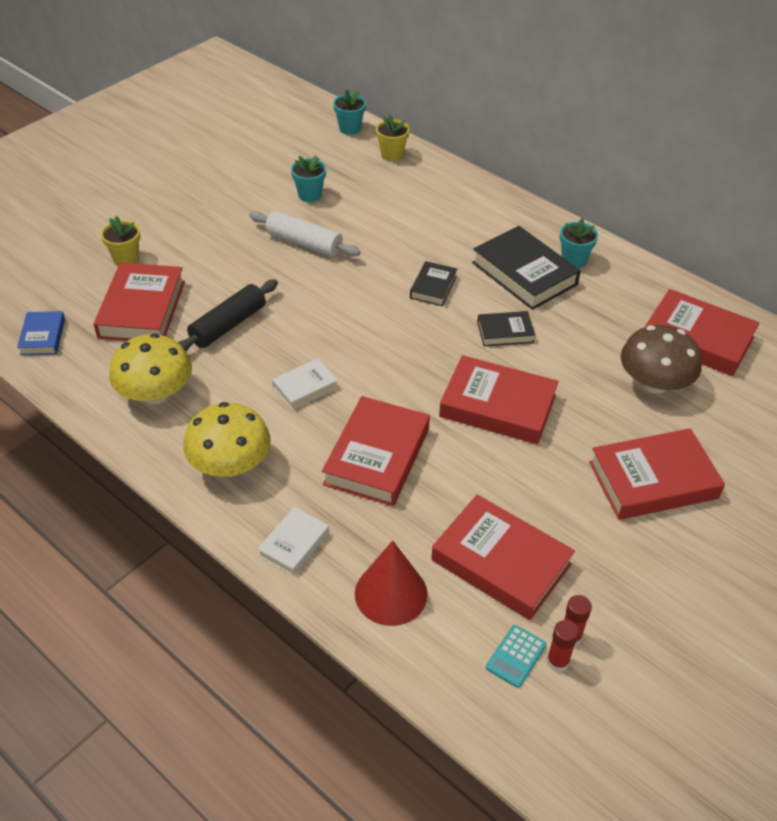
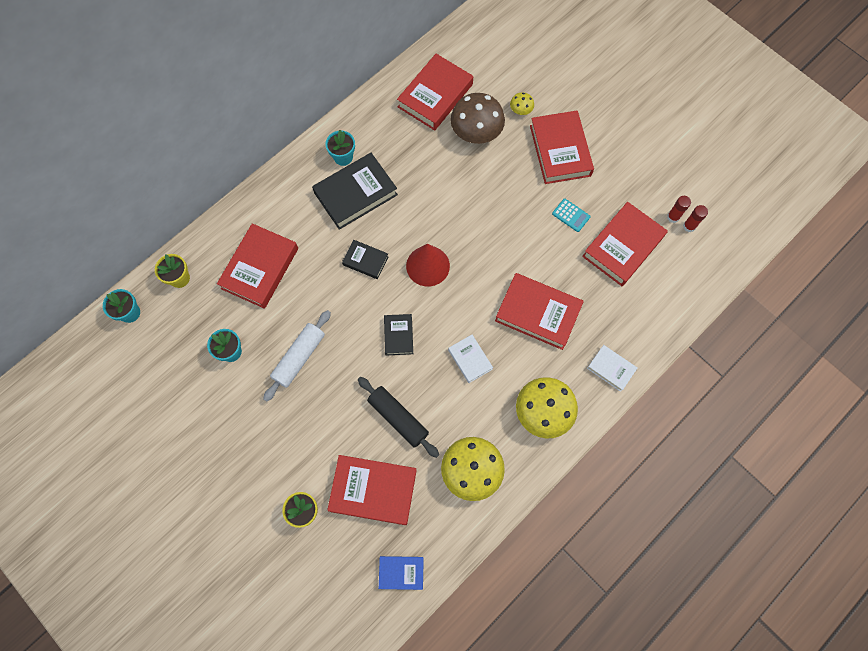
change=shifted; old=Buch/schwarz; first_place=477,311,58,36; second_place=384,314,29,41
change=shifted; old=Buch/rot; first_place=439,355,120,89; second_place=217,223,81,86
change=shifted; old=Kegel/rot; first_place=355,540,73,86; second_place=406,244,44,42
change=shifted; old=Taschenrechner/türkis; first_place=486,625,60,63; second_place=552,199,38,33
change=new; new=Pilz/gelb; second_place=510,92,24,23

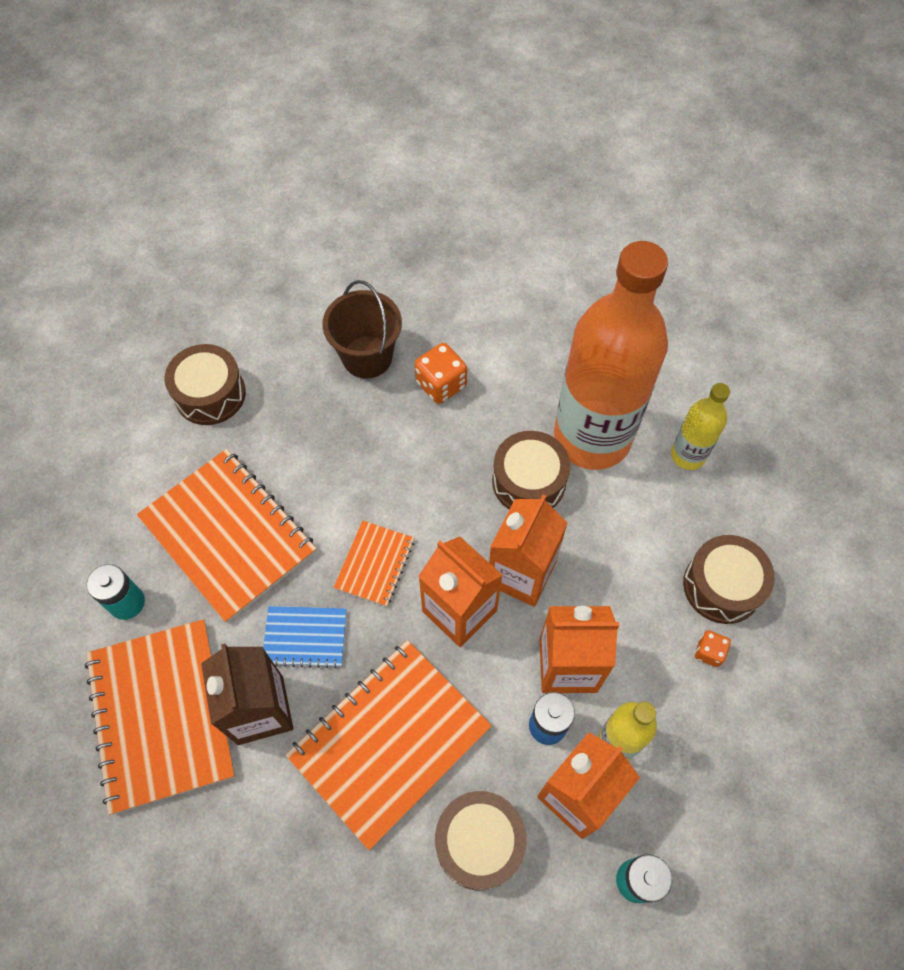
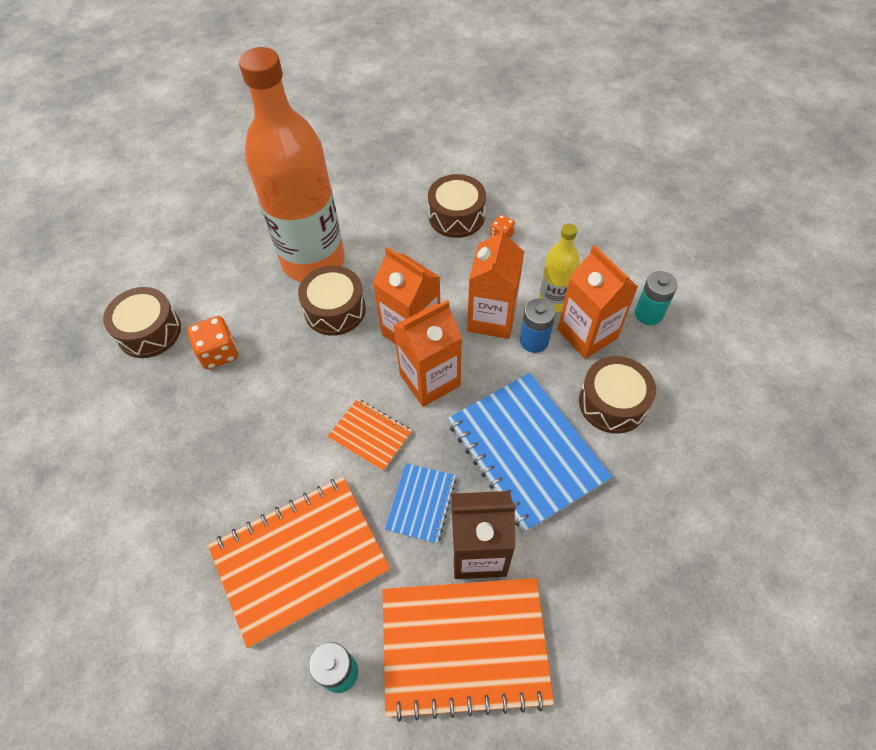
change=gone; old=Eimer/braun; first_place=322,280,80,98
change=shifted; old=Trommel/braun; first_place=164,344,82,81; second_place=103,287,78,71
change=gone; old=Flasche/gelb; first_place=671,383,59,87
change=repainted; old=Notizbuch/orange; new=Notizbuch/blau; first_place=286,640,206,210; second_place=448,373,164,160

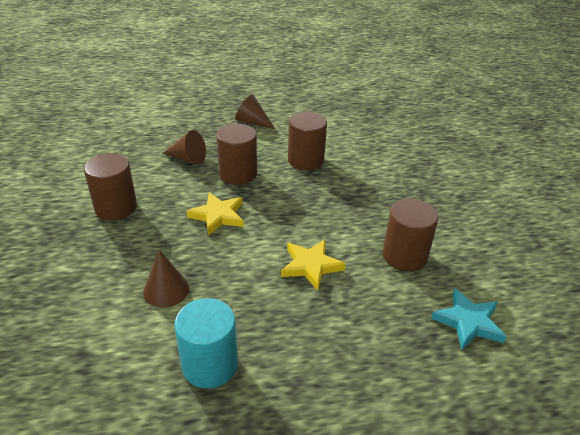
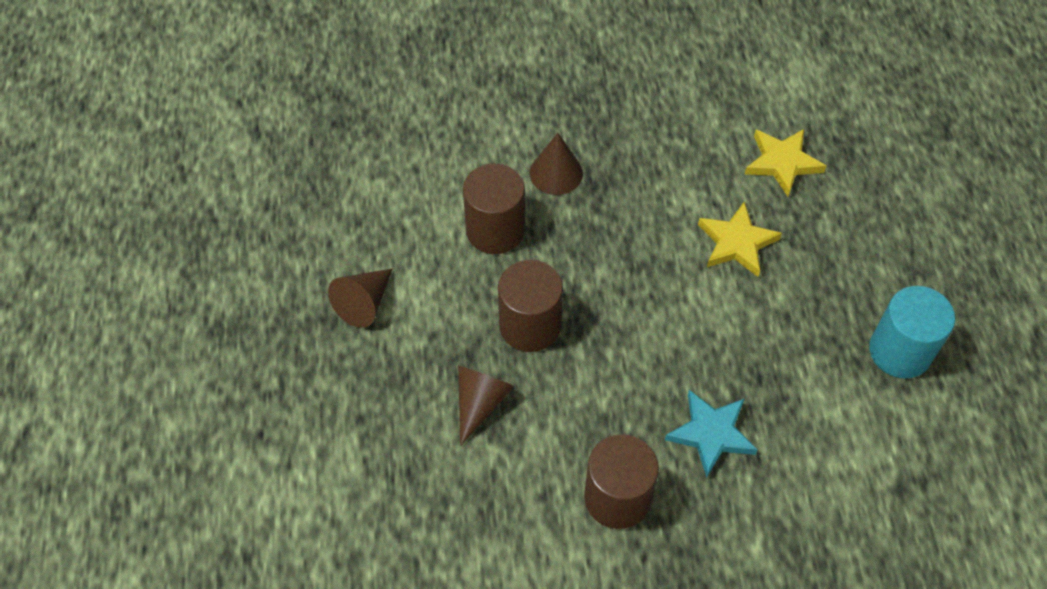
change=shifted; old=Stern/gelb; first_place=187,192,57,44; second_place=745,129,81,67
change=gone; old=Vollzylinder/braun; first_place=383,199,56,72
change=shifted; old=Kegel/braun; first_place=143,250,46,58; second_place=530,133,53,62
change=shifted; old=Stern/türkis; first_place=431,288,76,61; second_place=665,390,93,87

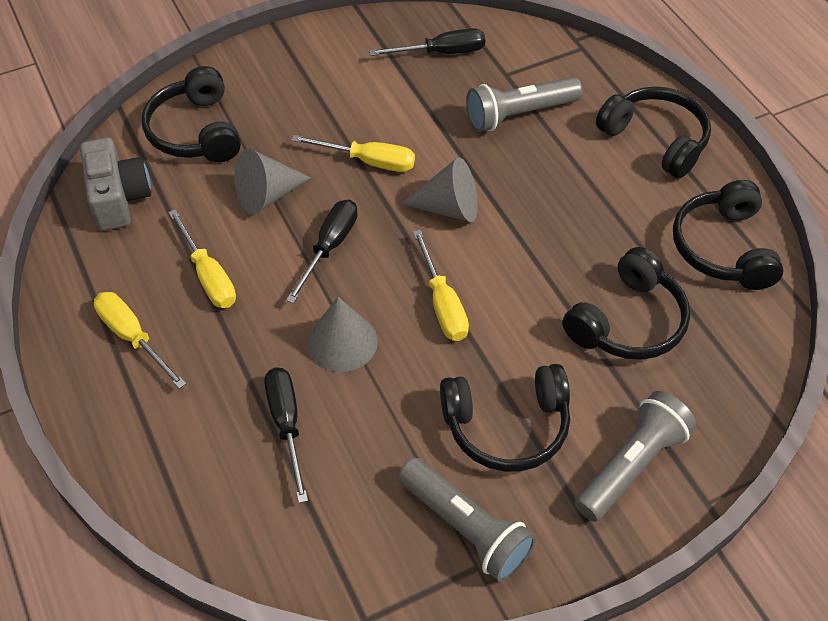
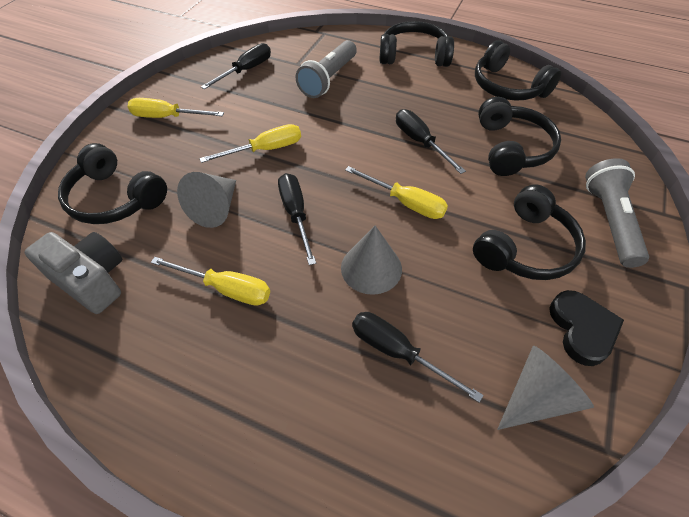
change=shifted; old=Kegel/grau; first_place=401,157,77,65; second_place=497,346,97,84
change=shifted; old=Schraubenzieher/gelb; first_place=94,292,92,97; second_place=128,98,96,20
change=swapped; old=Taschenlampe/grau; new=Herz/schwarz; first_place=398,457,138,125; second_place=549,290,75,76
change=new; new=Schraubenzieher/schwarz; second_place=396,109,70,65

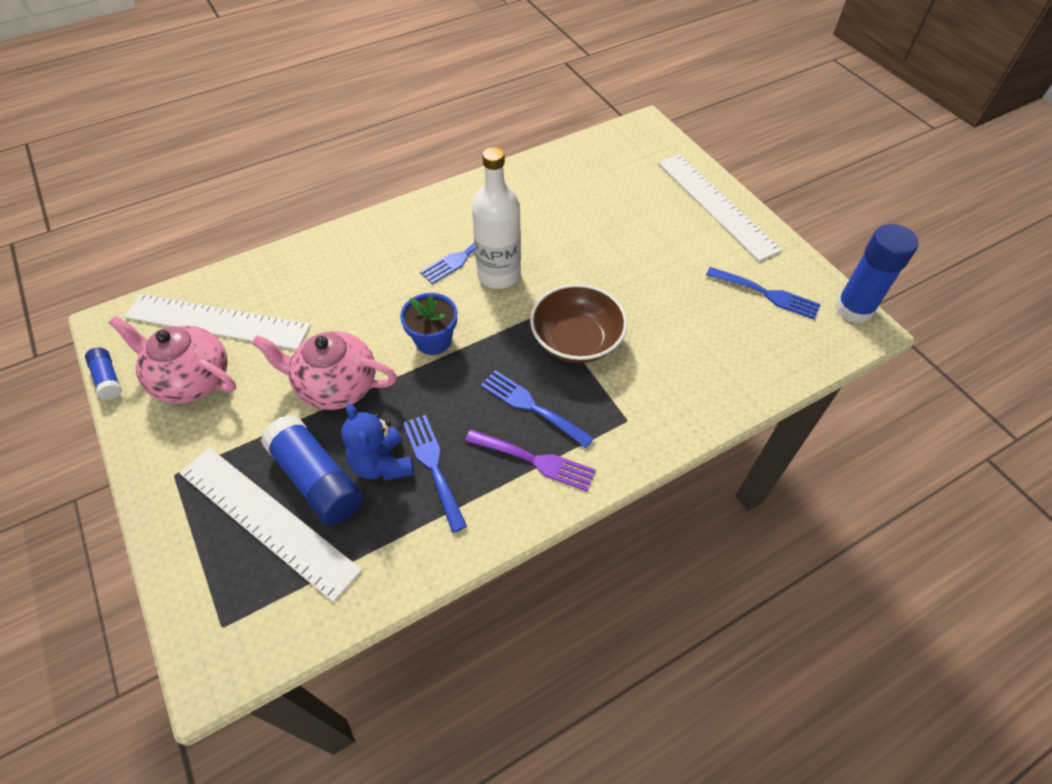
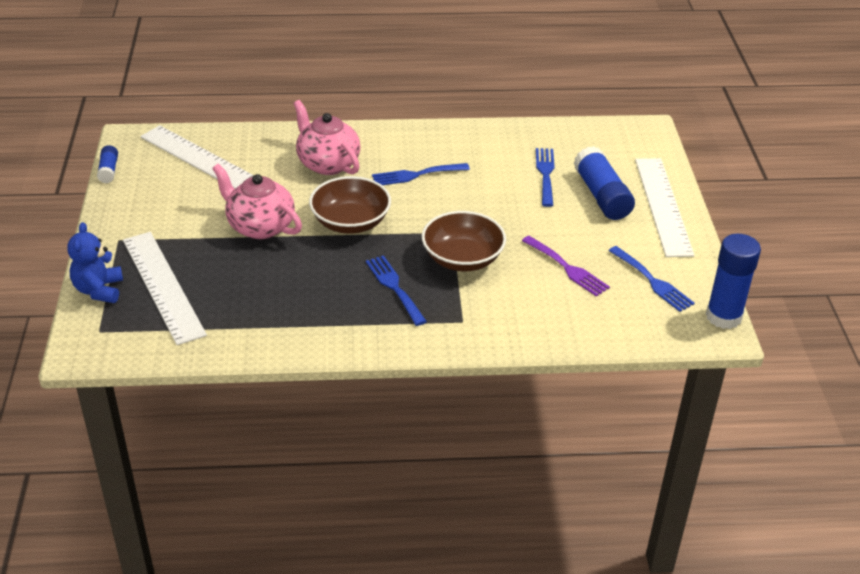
change=gone; old=Flasche/weiß; first_place=472,147,49,142
change=swapped; old=Blumentopf/blau; new=Schüssel/braun; first_place=400,293,57,62; second_place=309,176,82,58
change=shifted; old=Teekanne/rosa; first_place=109,316,127,88; second_place=293,100,68,75
change=shifted; old=Teddybär/blau; first_place=341,404,73,77; second_place=67,222,56,81
change=shifted; old=Klebestift/blau; first_place=261,415,102,110; second_place=574,146,61,74
change=shifted; old=Gabel/blau; first_place=403,415,64,118; second_place=536,148,19,59
change=shifted; old=Gabel/lila; first_place=465,429,131,63; second_place=522,236,88,61

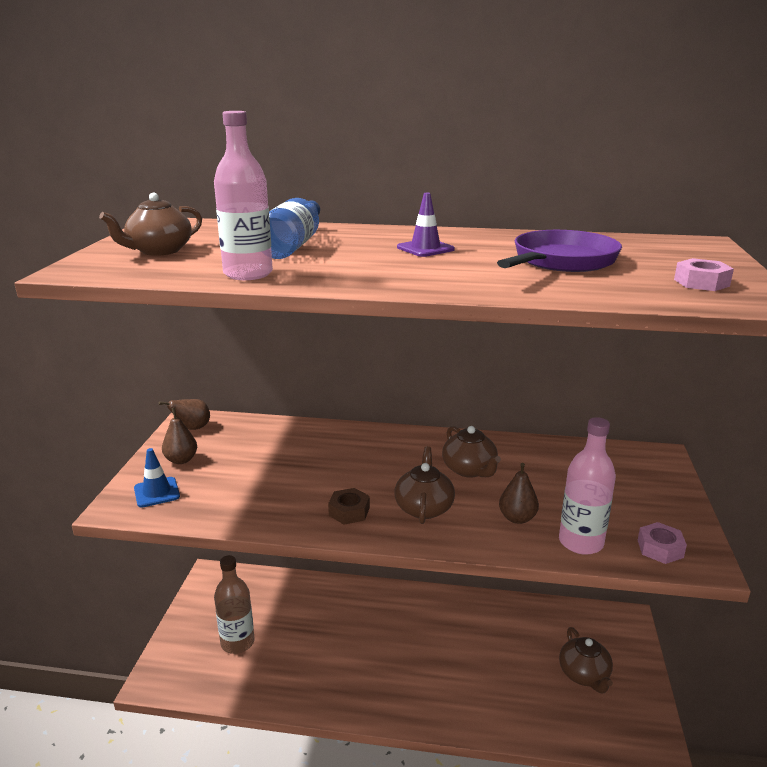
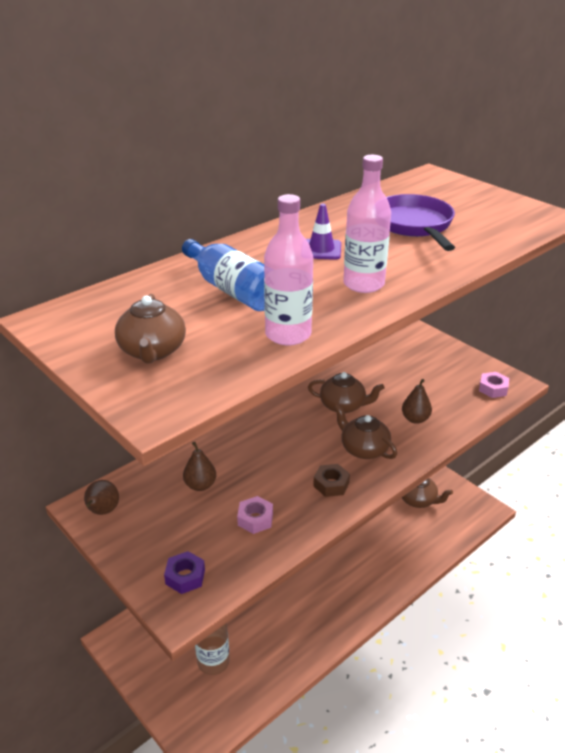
change=shifted; old=Sechskantmutter/rosa; first_place=674,258,60,33; second_place=237,496,36,38
change=shifted; old=Birne/braun; first_place=162,408,35,56; second_place=183,442,33,49
change=shifted; old=Flasche/rosa; first_place=559,417,57,138; second_place=343,155,48,138
change=swapped; old=Leitkegel/blau; new=Sechskantmutter/lila; first_place=134,448,46,60; second_place=164,551,41,43

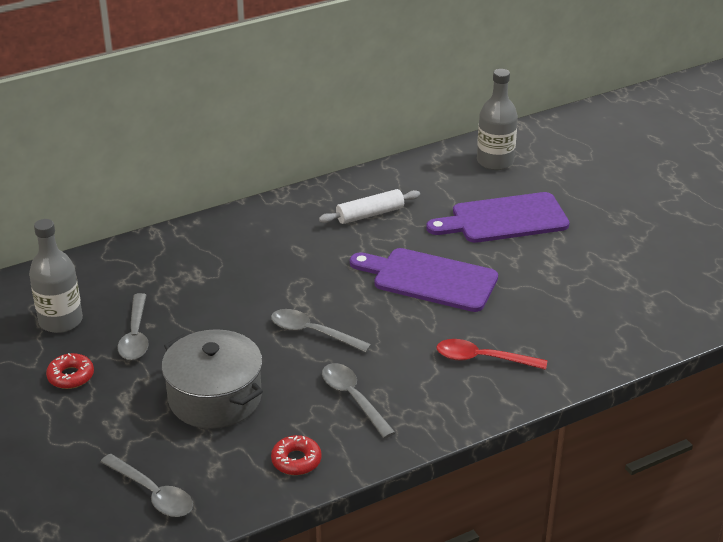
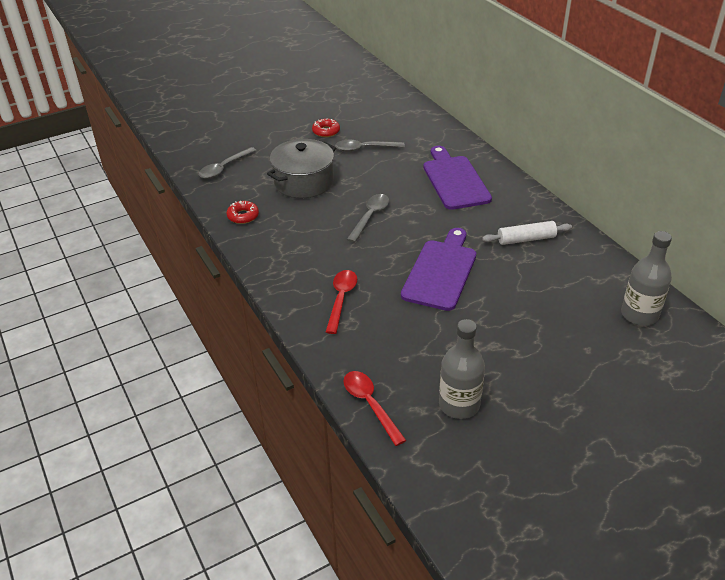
change=rotated; old=Nudelholz/weiß; first_place=319,189,101,35; second_place=482,221,90,24; degrees=-75
change=shifted; old=Schneidebrett/lila; first_place=426,192,144,51; second_place=423,146,69,64
change=shifted; old=Flasche/grau; first_place=29,219,54,114; second_place=439,319,46,100
change=gone; old=Löffel/grau; first_place=322,363,74,76
change=new; new=Löffel/rot; second_place=343,371,63,75

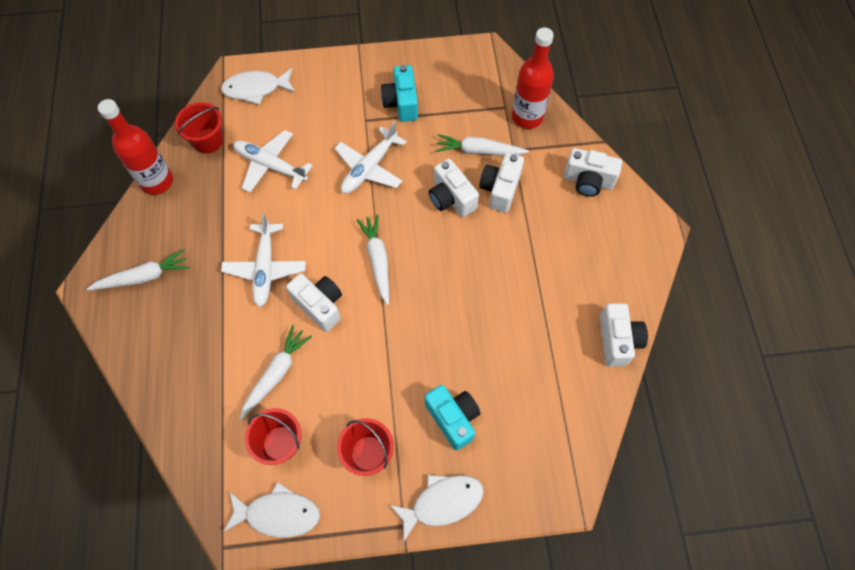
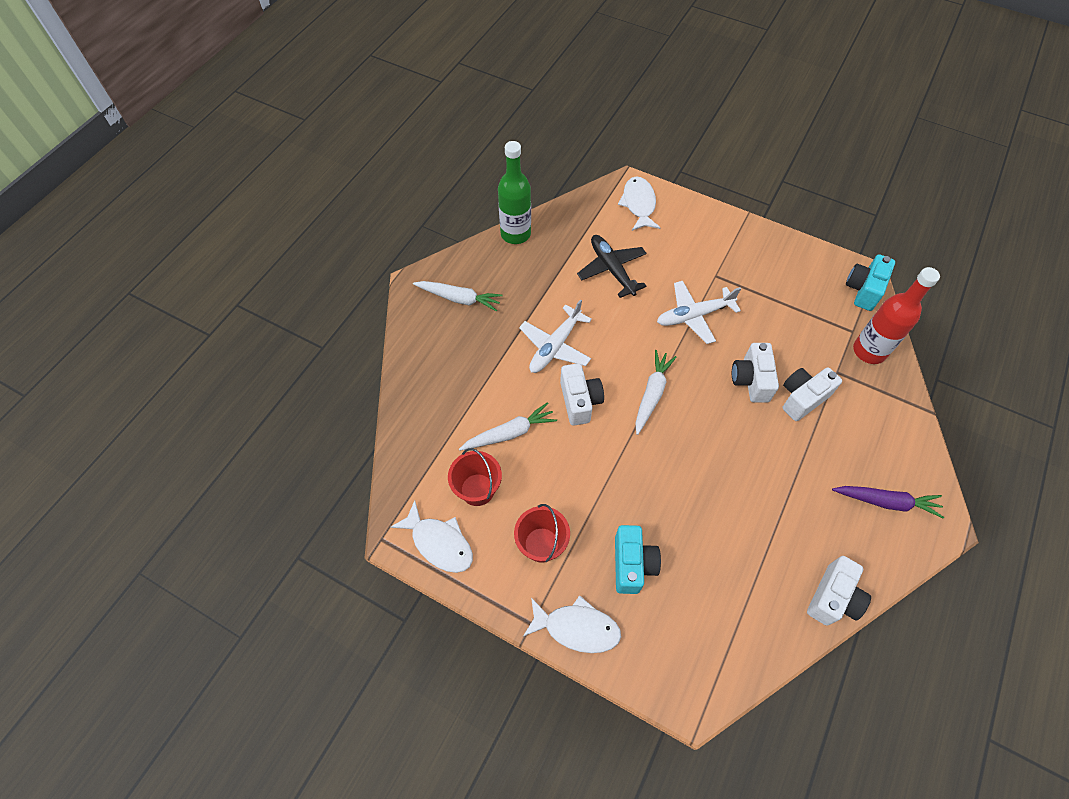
change=shifted; old=Kamera/türkis; first_place=381,65,37,57; second_place=846,255,49,56
change=rotated; old=Fisch/weiß; first_place=221,68,74,37; second_place=618,176,42,55; degrees=60
change=repainted; old=Flasche/rot; new=Flasche/grün; first_place=98,99,75,96; second_place=498,141,33,103
change=gone; old=Eimer/rot; first_place=175,102,48,52
change=repainted; old=Flugzeug/weiß; new=Flugzeug/schwarz; first_place=233,130,80,63; second_place=577,235,70,63
change=gone; old=Karotte/weiß; first_place=436,134,93,22
change=gone; old=Kamera/weiß; first_place=564,148,58,49
change=new; new=Karotte/lila; second_place=832,486,112,32

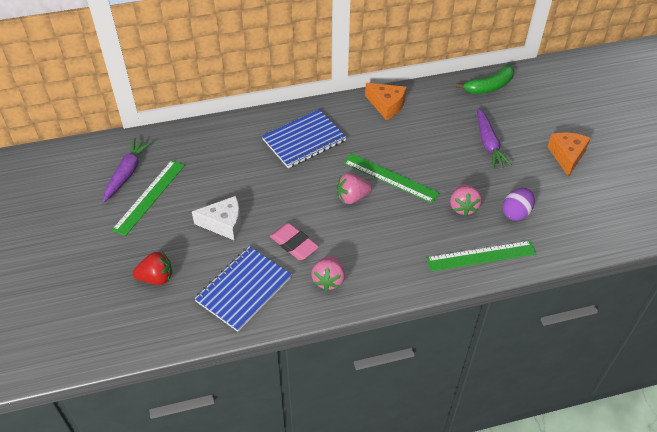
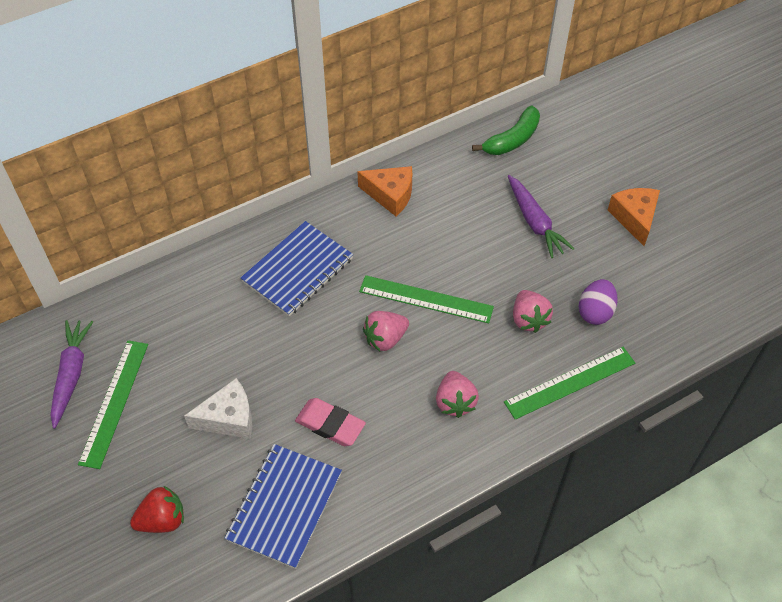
change=shifted; old=Erdbeere/rosa; first_place=311,255,34,36; second_place=436,371,43,47

